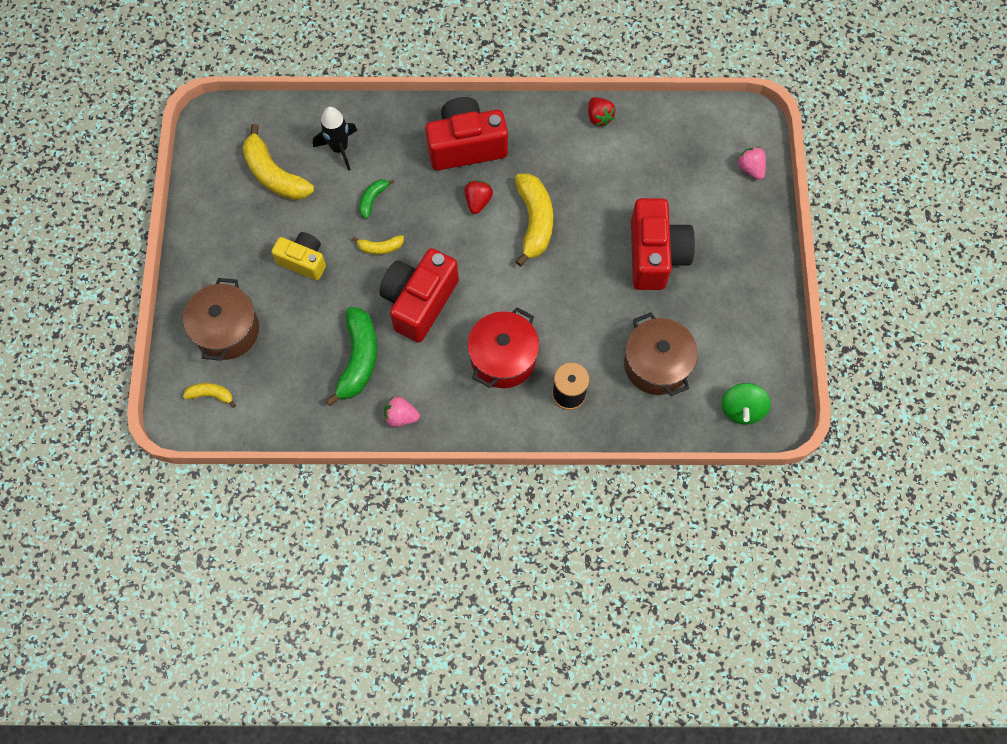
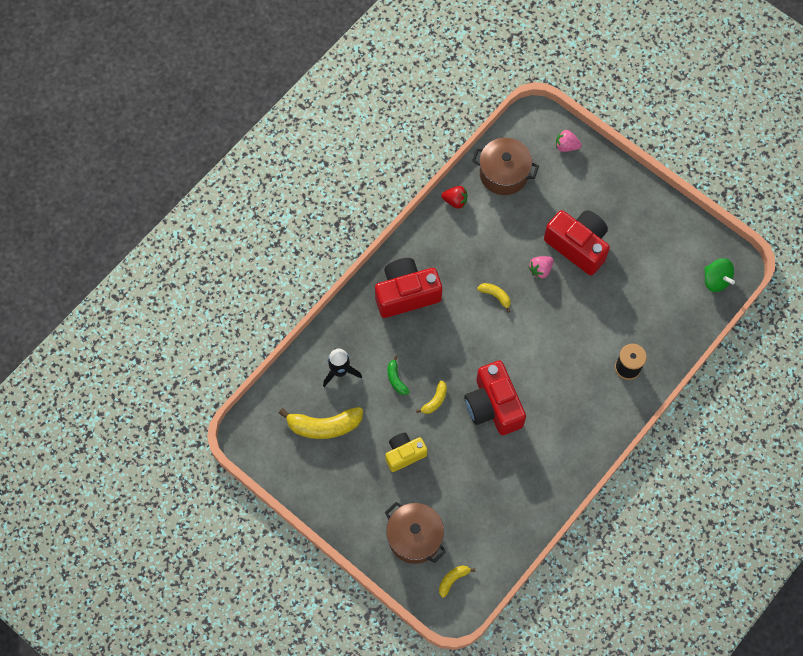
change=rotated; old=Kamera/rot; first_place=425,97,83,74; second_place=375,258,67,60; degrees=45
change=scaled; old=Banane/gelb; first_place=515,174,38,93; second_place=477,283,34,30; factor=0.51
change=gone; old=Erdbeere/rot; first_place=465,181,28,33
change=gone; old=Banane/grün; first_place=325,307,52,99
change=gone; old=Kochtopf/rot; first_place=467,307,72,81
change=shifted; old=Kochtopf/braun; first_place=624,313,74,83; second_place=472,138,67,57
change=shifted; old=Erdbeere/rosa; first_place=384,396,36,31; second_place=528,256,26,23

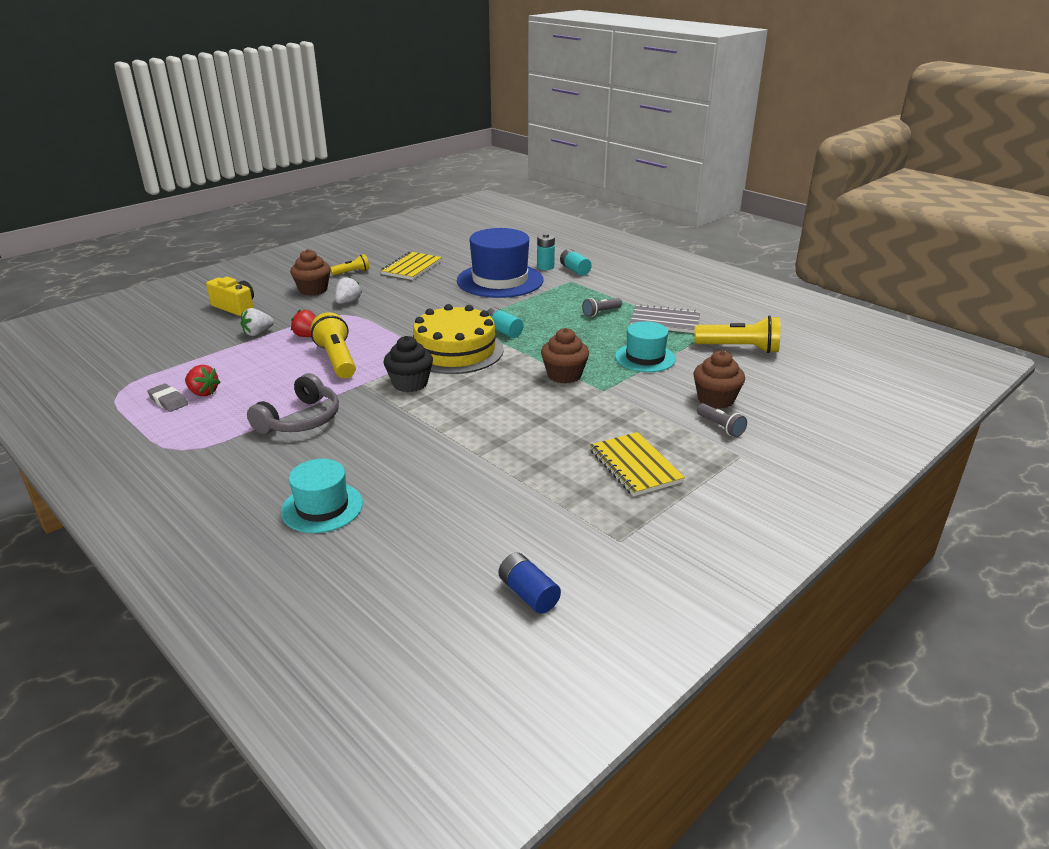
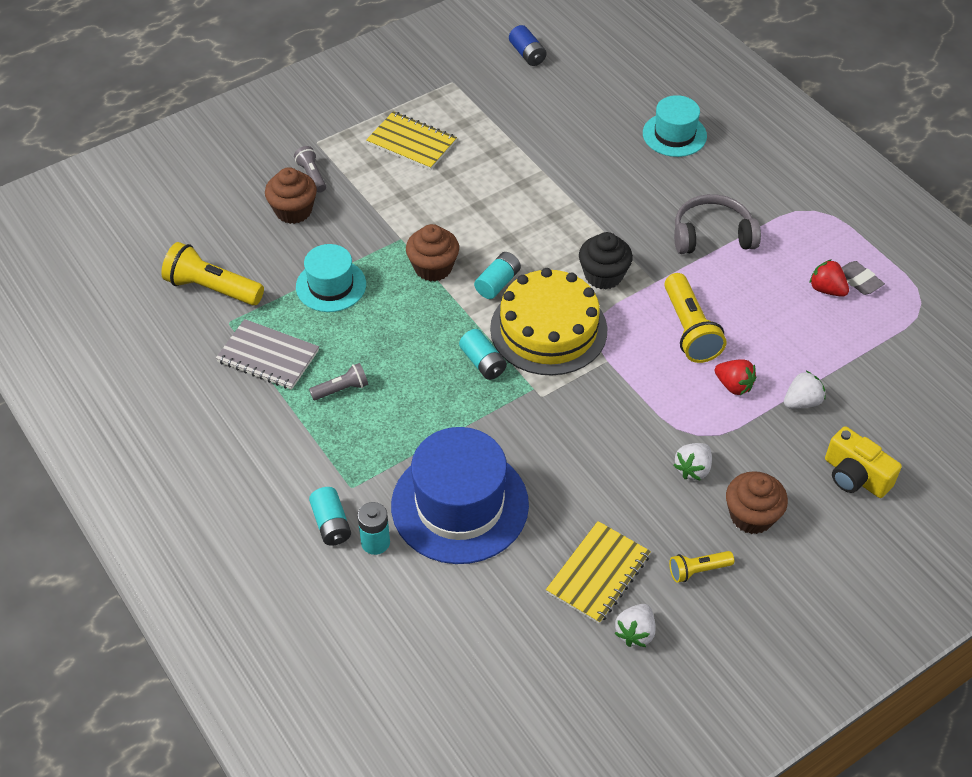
change=rotated; old=Kopfhörer/grau; first_place=247,373,92,61; second_place=674,194,87,60; degrees=45
change=rotated; old=Notizbuch/gelb; first_place=590,432,95,64; second_place=366,111,91,59; degrees=-45
change=new; new=Batterie/türkis; second_place=474,252,47,47
change=new; new=Erdbeere/weiß; second_place=615,604,40,43

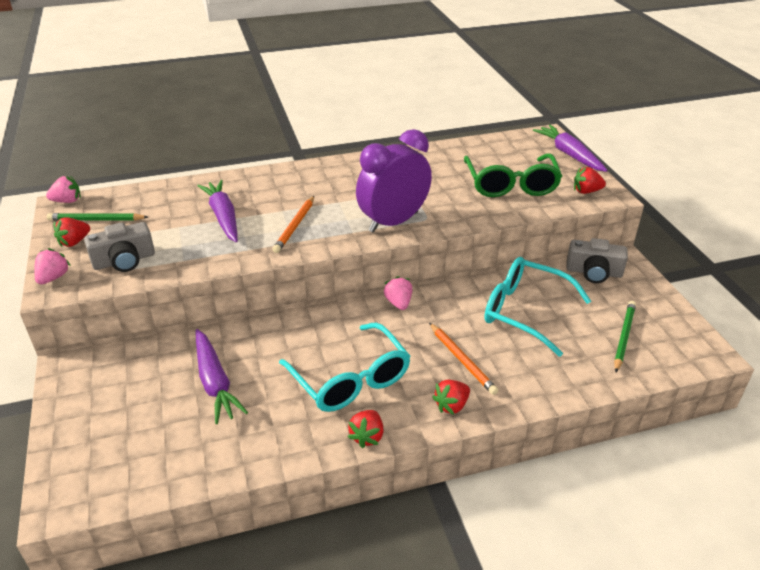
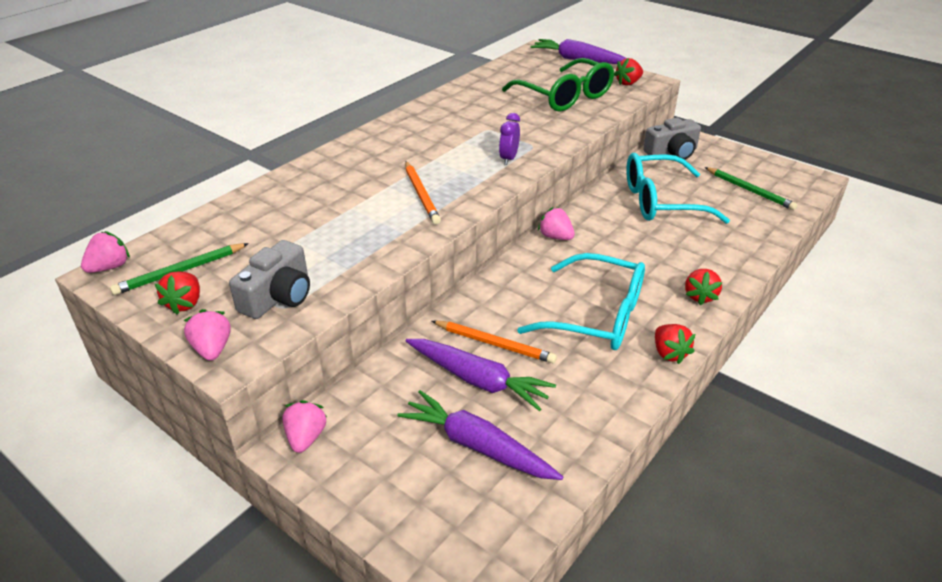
change=scaled; old=Wecker/lila; first_place=356,129,76,104; second_place=499,113,21,52; factor=0.43
change=shifted; old=Karotte/lila; first_place=197,180,41,62; second_place=397,390,166,90
change=rotated; old=Bleistift/grün; first_place=614,301,22,71; second_place=705,167,93,43; degrees=150
change=shifted; old=Bleistift/orange; first_place=429,323,69,72; second_place=432,321,125,42
change=new; new=Erdbeere/rosa; second_place=282,400,45,53

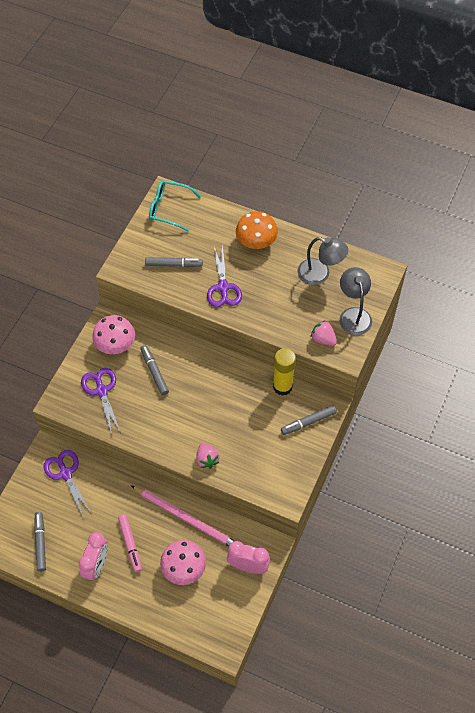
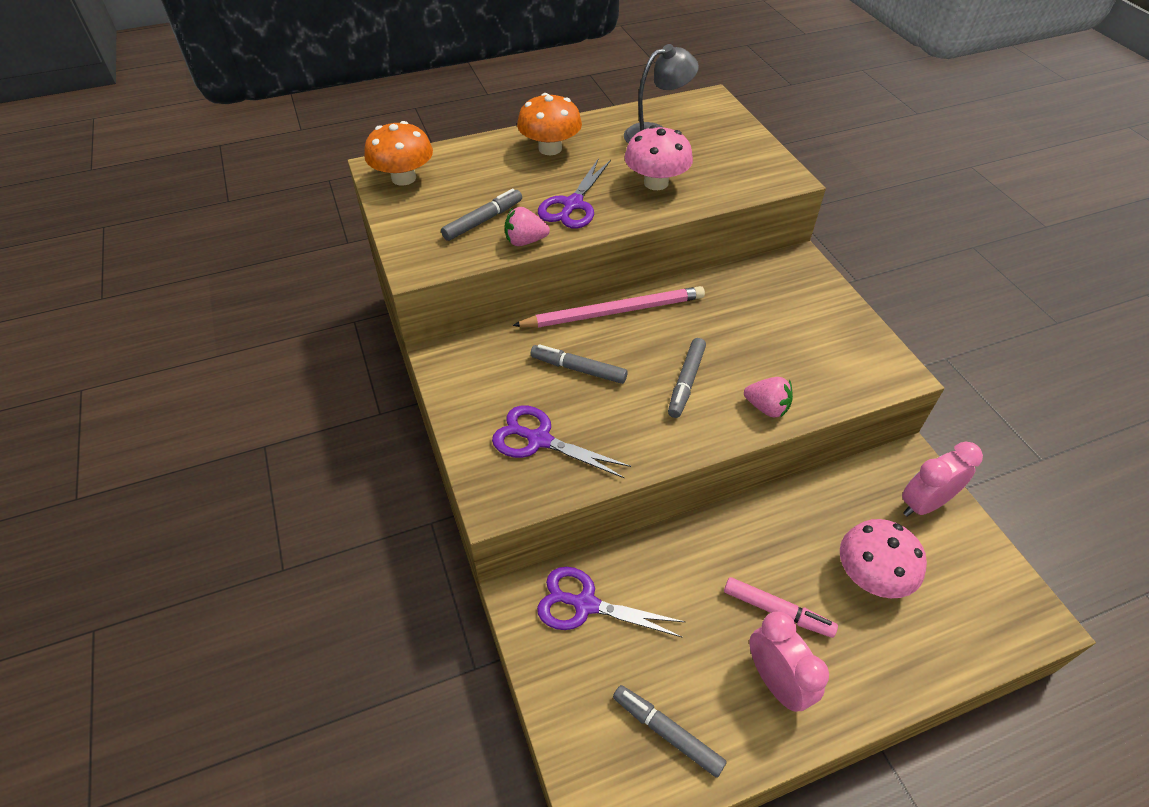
change=swapped; old=Brille/türkis; new=Pilz/orange; first_place=149,181,52,51; second_place=364,121,69,65
change=rotated; old=Schere/lila; first_place=207,244,35,63; second_place=538,159,73,70; degrees=75
change=gone; old=Lampe/grau; first_place=339,267,33,68
change=shifted; old=Pilz/rosa; first_place=92,315,43,39; second_place=625,125,68,65
change=shifted; old=Erdbeere/rosa; first_place=310,321,27,25; second_place=505,207,45,39
change=gone; old=Klebestift/gelb; first_place=273,348,23,48
change=shifted; old=Filzstift/grau; first_place=281,405,56,30; second_place=668,338,38,80
change=shifted; old=Bleistift/rosa; first_place=131,485,104,62; second_place=512,286,193,41

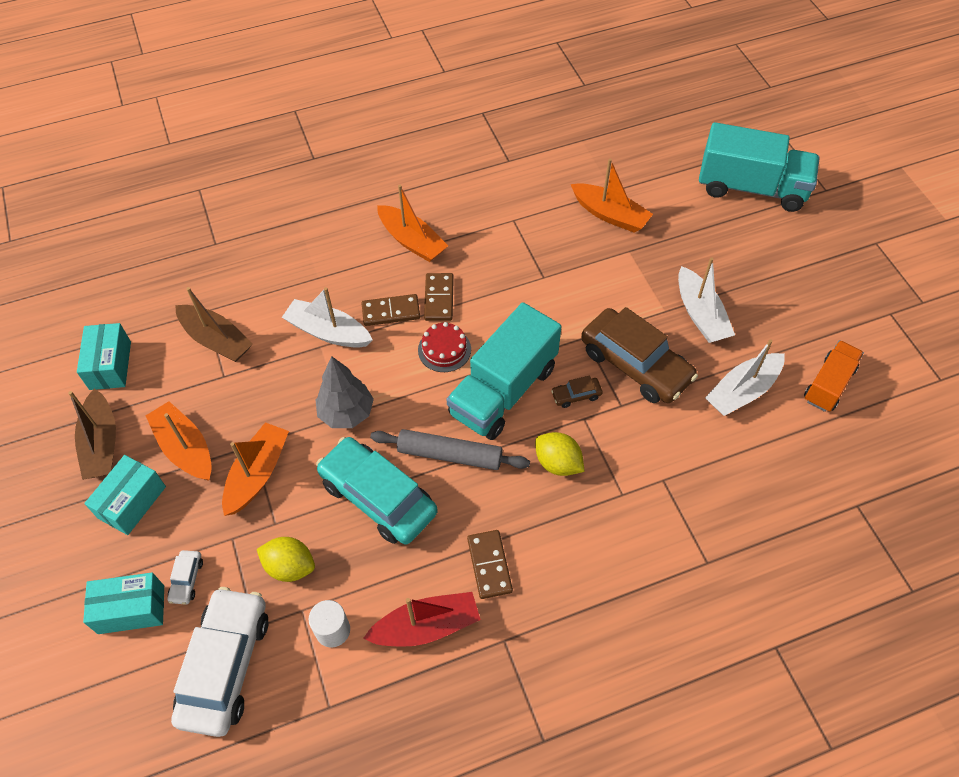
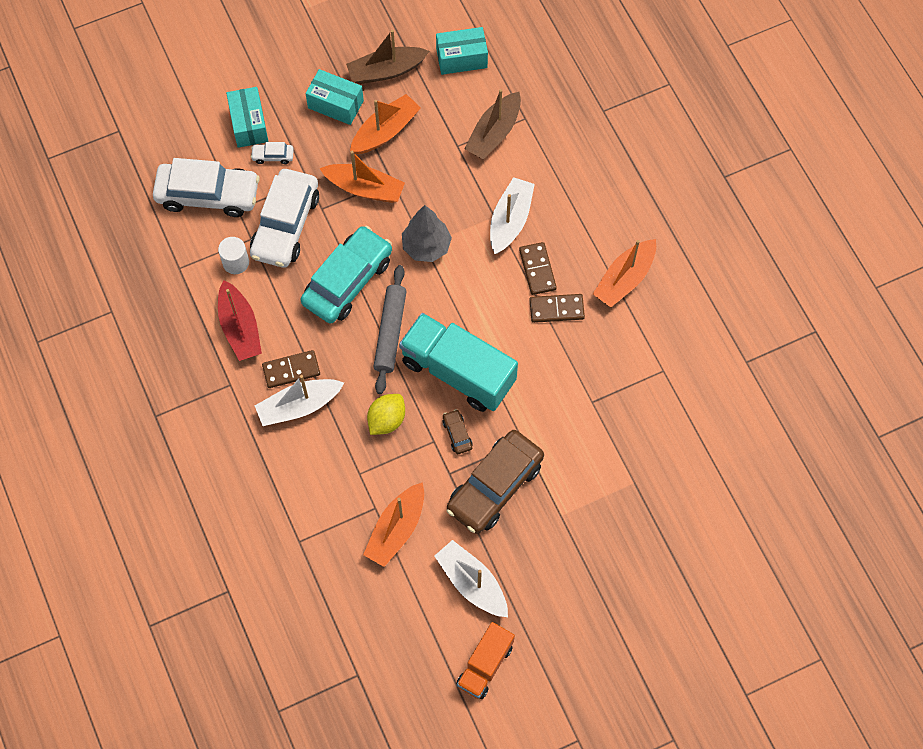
change=gone; old=Lastwagen/türkis; first_place=699,122,121,90
change=shifted; old=Boot/orange; first_place=570,159,83,73; second_place=363,482,61,85
change=shifted; old=Boot/weiß; first_place=678,257,57,86; second_place=255,375,89,51
change=gone; old=Kuchen/rot; first_place=418,322,53,50
change=rotated; old=Lastwagen/orange; first_place=804,340,60,72; second_place=457,622,58,77; degrees=90
change=swapped; old=Zitrone/gelb; new=Auto/weiß; first_place=257,537,58,45; second_place=250,169,69,99

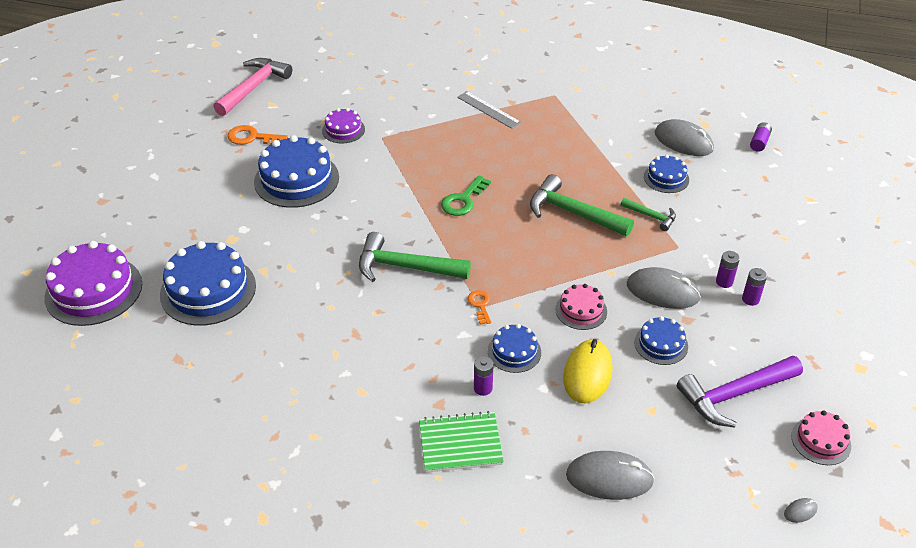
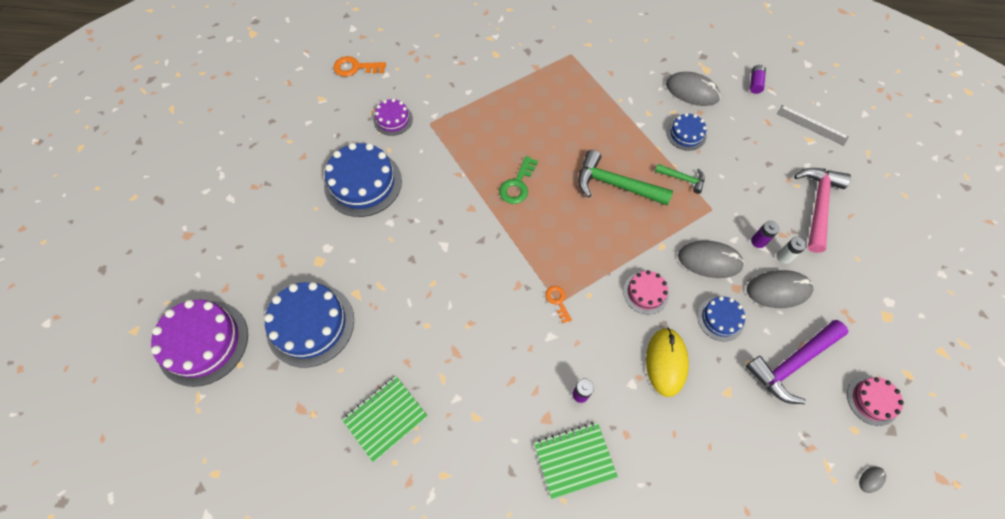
change=shifted; old=Hammer/rosa; first_place=213,58,79,58; second_place=794,168,57,85
change=shifted; old=Lineal/grau; first_place=457,91,64,38; second_place=777,105,72,41
change=shifted; old=Schlüssel/orange; first_place=227,125,61,20; second_place=334,56,52,21
change=gone; old=Hammer/grün; first_place=359,232,112,50
change=repainted; old=Batterie/lila; new=Batterie/weiß; first_place=742,268,25,38; second_place=777,237,30,27
change=gone; old=Kuchen/blau; first_place=488,324,53,49
change=shifted; old=Computermaus/grau; first_place=566,451,88,49; second_place=747,270,67,38
change=new; new=Notizbuch/grün; second_place=342,376,86,86

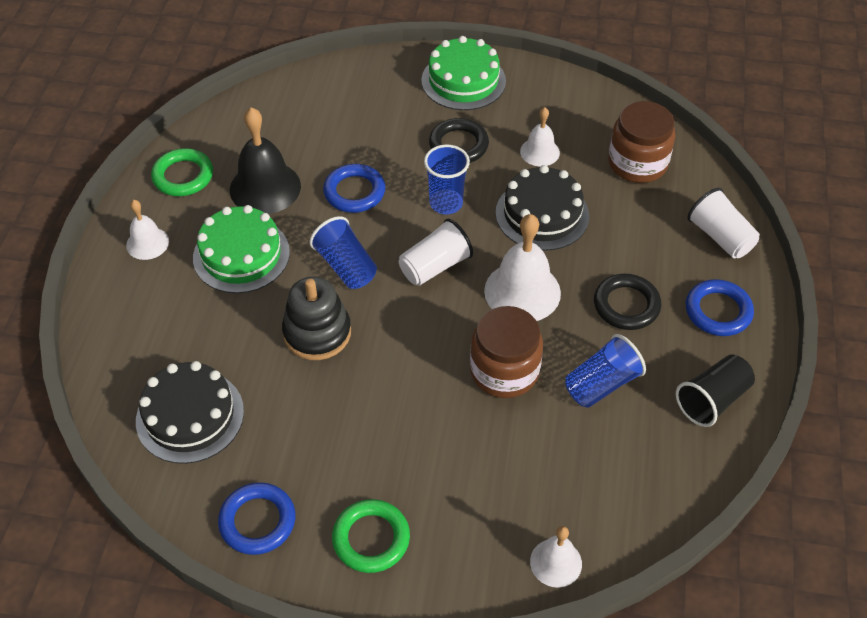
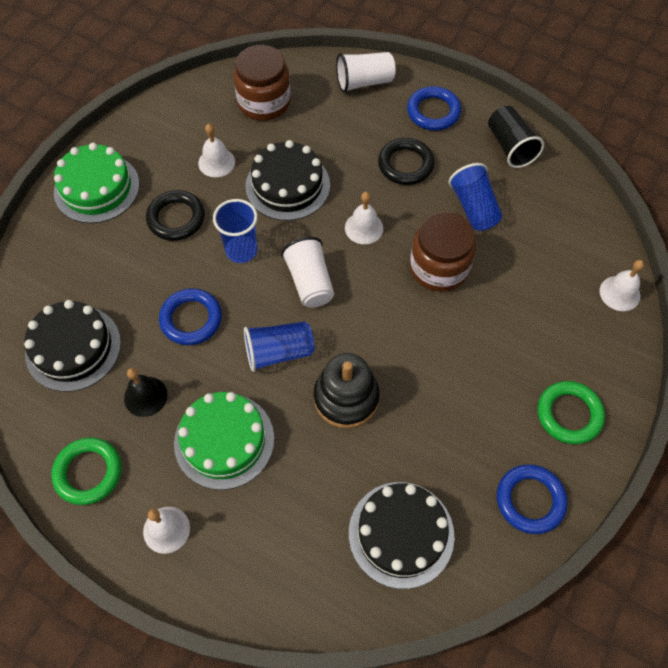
change=scaled; old=Glocke/schwarz; first_place=230,107,71,107; second_place=124,368,44,49; factor=0.57
change=scaled; old=Glocke/weiß; first_place=484,214,77,107; second_place=345,192,38,52; factor=0.57
change=new; new=Kuchen/schwarz; second_place=24,300,97,92

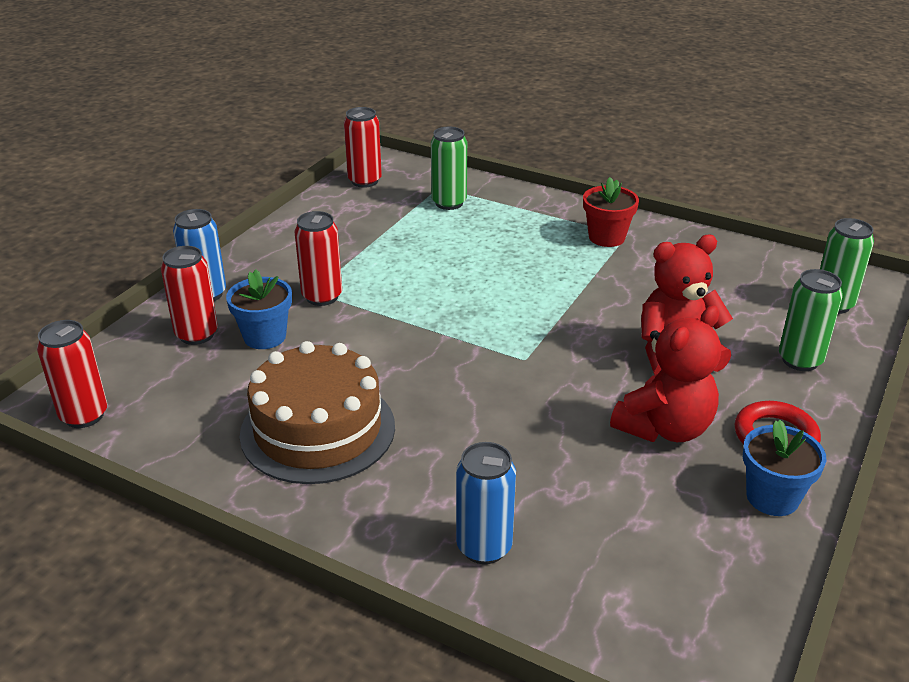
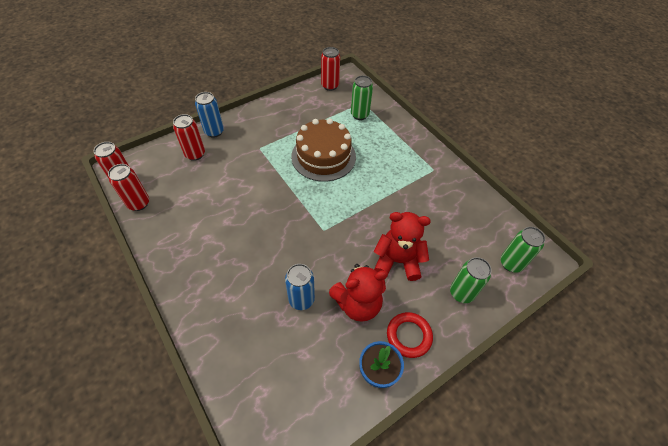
change=gone; old=Blumentopf/rot; first_place=583,177,56,70
change=shifted; old=Dose/rot; first_place=295,211,47,95; second_place=108,164,41,47
change=gone; old=Blumentopf/blau; first_place=226,270,66,79
change=shifted; old=Kuchen/braun; first_place=240,341,155,143; second_place=291,118,65,64
change=shifted; old=Dose/blau; first_place=456,442,60,122; second_place=285,264,30,46

